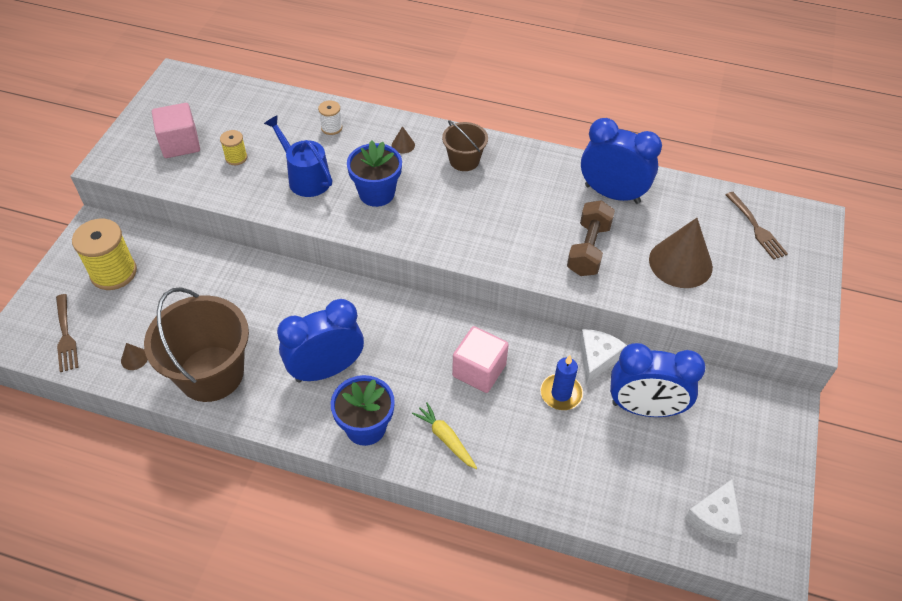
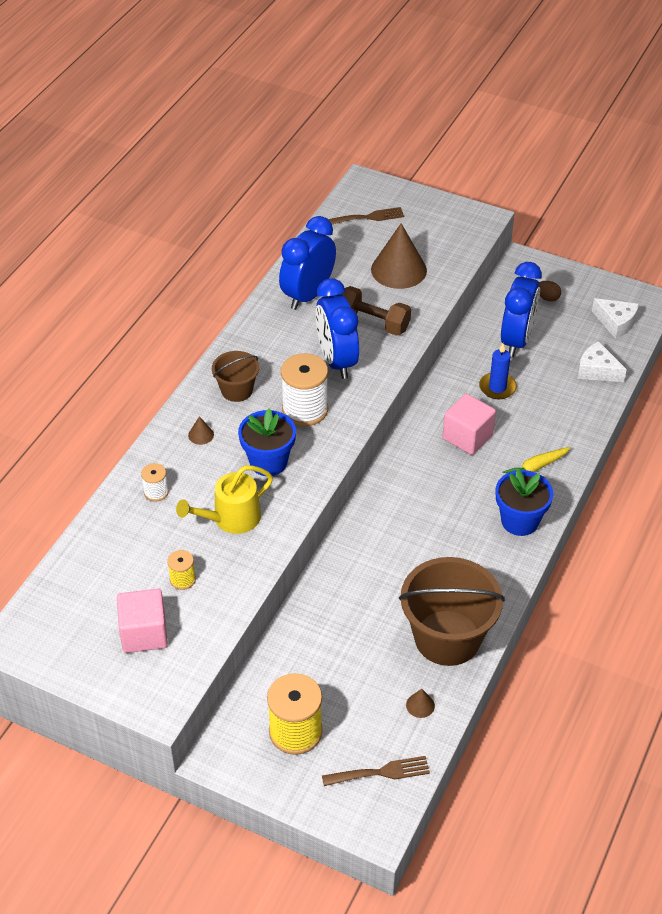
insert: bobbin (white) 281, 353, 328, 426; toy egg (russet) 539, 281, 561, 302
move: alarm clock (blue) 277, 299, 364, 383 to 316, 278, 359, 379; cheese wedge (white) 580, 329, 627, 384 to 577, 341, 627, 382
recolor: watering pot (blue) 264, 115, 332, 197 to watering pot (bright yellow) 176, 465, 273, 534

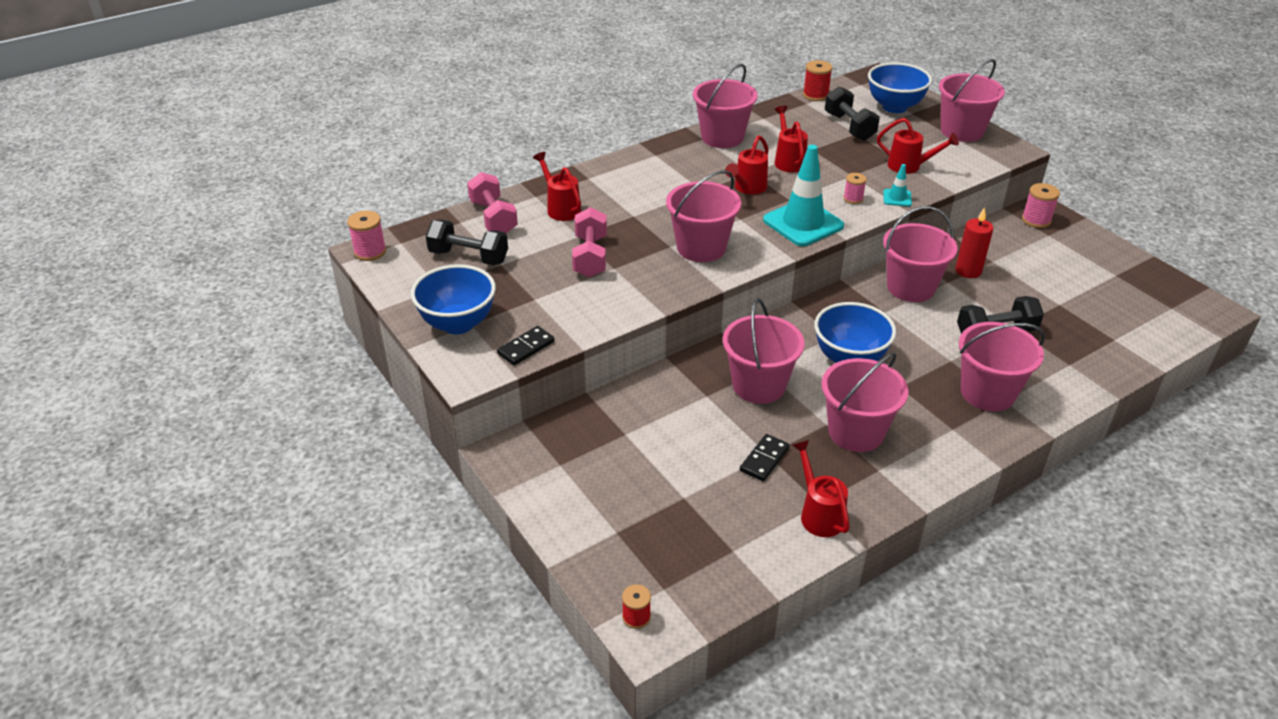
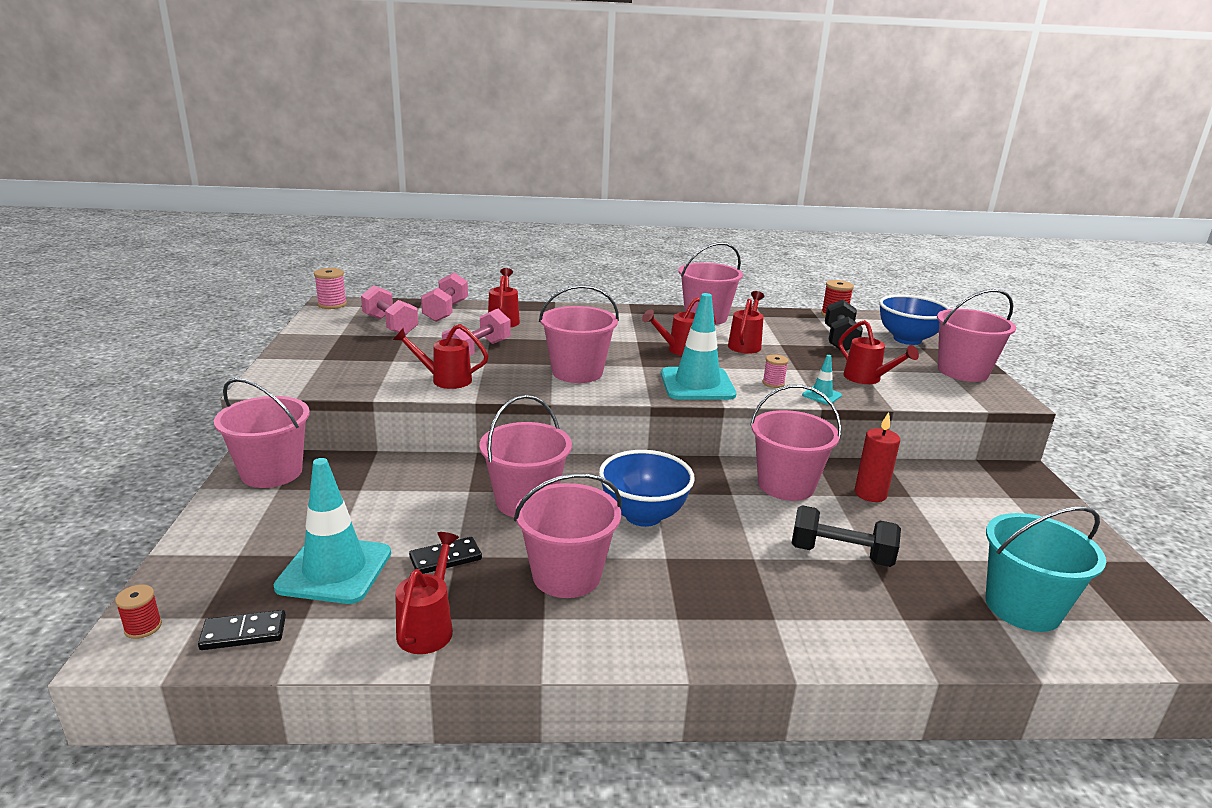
delete: bowl (blue) 411, 264, 496, 334; bobbin (rose-pink) 1022, 183, 1060, 228
insert: safety cone (aqua) 273, 458, 391, 604; watering pot (red) 393, 324, 488, 389; bucket (aqua) 985, 506, 1106, 632
move: domino tile (black) 497, 326, 555, 365 to 198, 610, 286, 650; bucket (rose-pink) 959, 322, 1044, 411 to 214, 378, 310, 488
recolor: free weight (black) 426, 220, 508, 265 to free weight (rose-pink) 361, 285, 418, 335

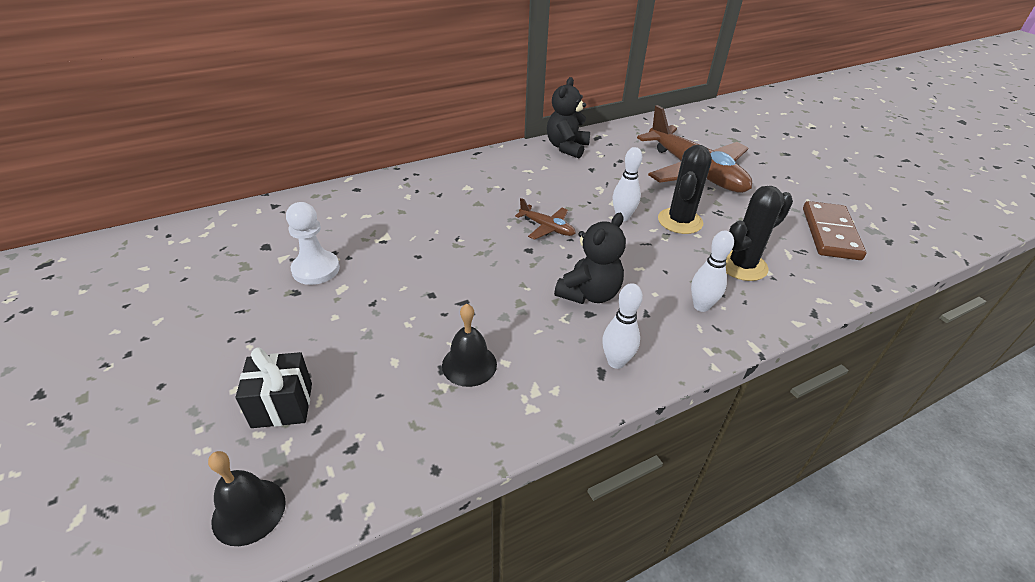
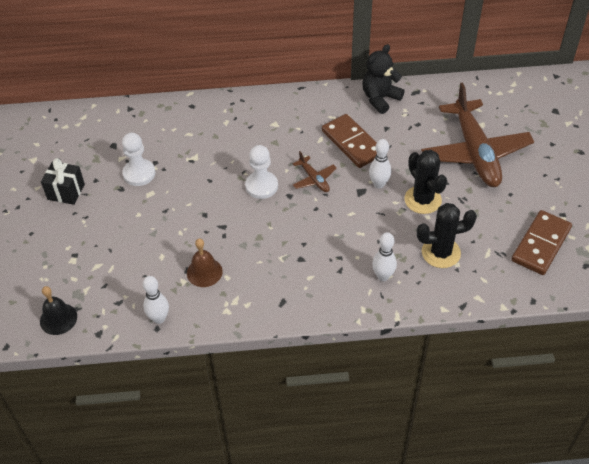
delete: teddy bear (black) 554, 213, 626, 304
insert: game pawn (white) 245, 145, 278, 199; domino tile (russet) 322, 114, 377, 168
move: present (black) 236, 347, 312, 428 to 41, 158, 85, 205; tenpin (white) 602, 283, 643, 369 to 143, 276, 169, 324
recolor: hand bell (black) 442, 304, 497, 387 to hand bell (russet) 187, 239, 223, 287
rotate: saguaro cactus (black) 658, 145, 712, 234 = 404, 150, 447, 214 75 degrees counterclockwise

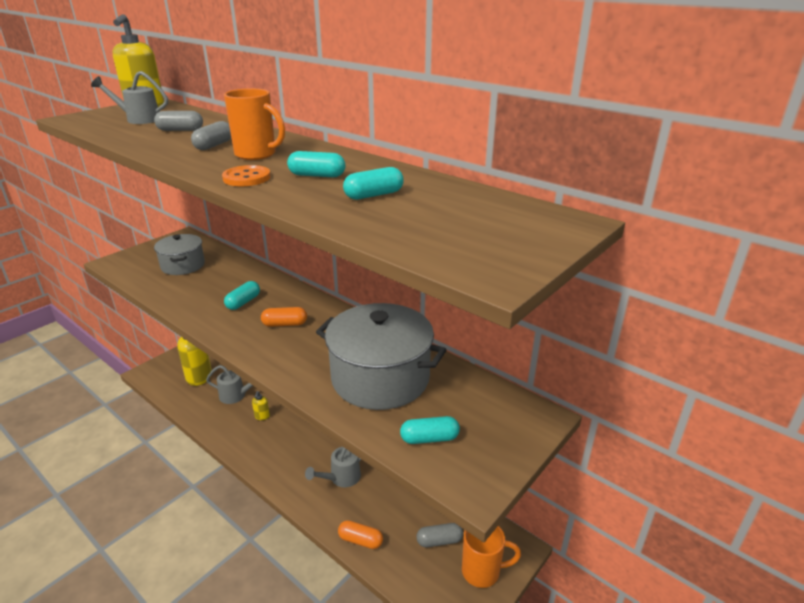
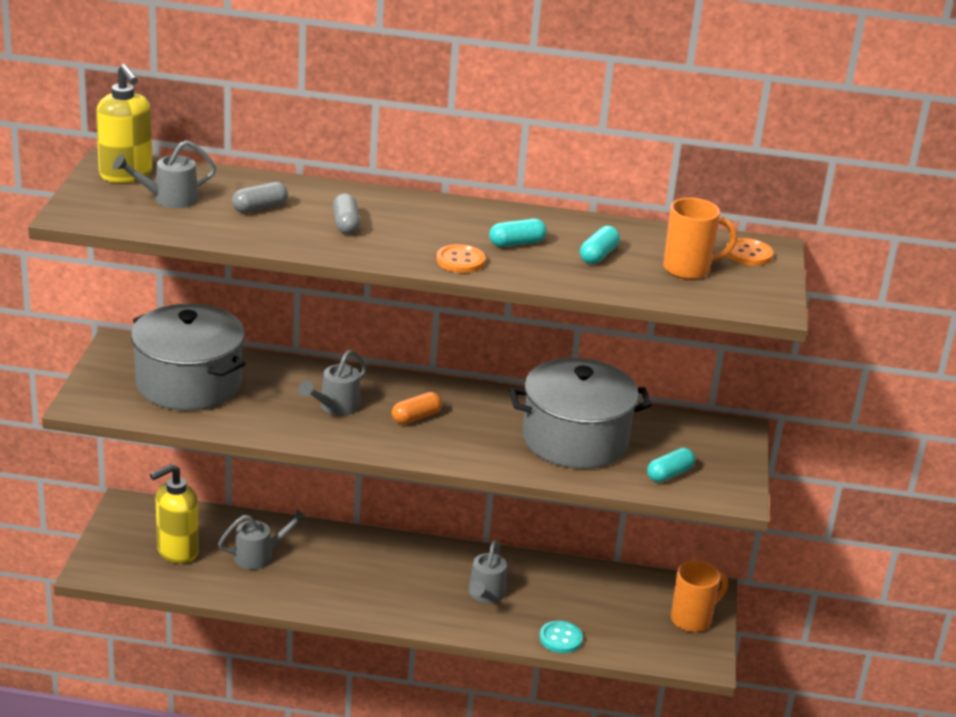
delete: pump bottle (bright yellow) 252, 391, 270, 420; capsule (gray) 416, 523, 463, 547
insert: sewing button (orange) 726, 238, 773, 266
move: mug (orange) 224, 88, 285, 160 to 663, 198, 737, 279
replace: capsule (aqua) 224, 281, 260, 310 to watering pot (gray) 299, 350, 367, 415; capsule (orange) 338, 520, 383, 549 to sewing button (aqua) 539, 620, 583, 653
resize: stockpot (gray) 154, 234, 205, 275 = 131, 304, 245, 411 x1.70

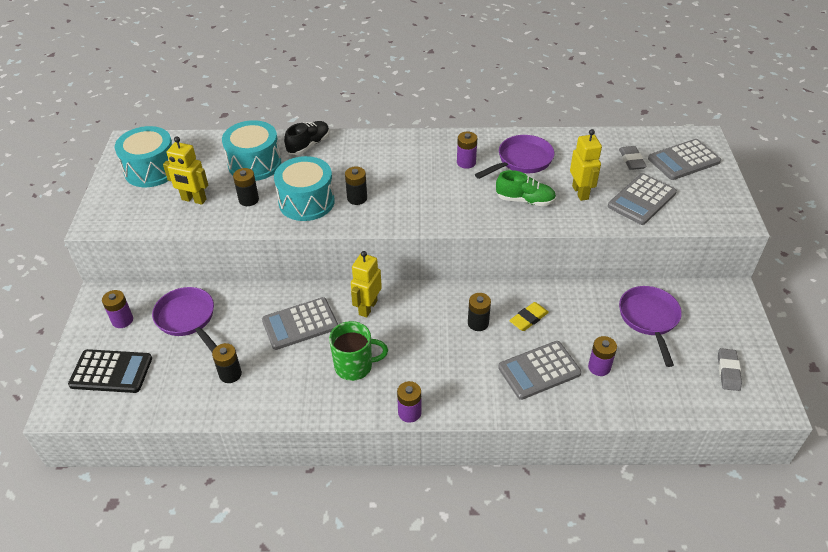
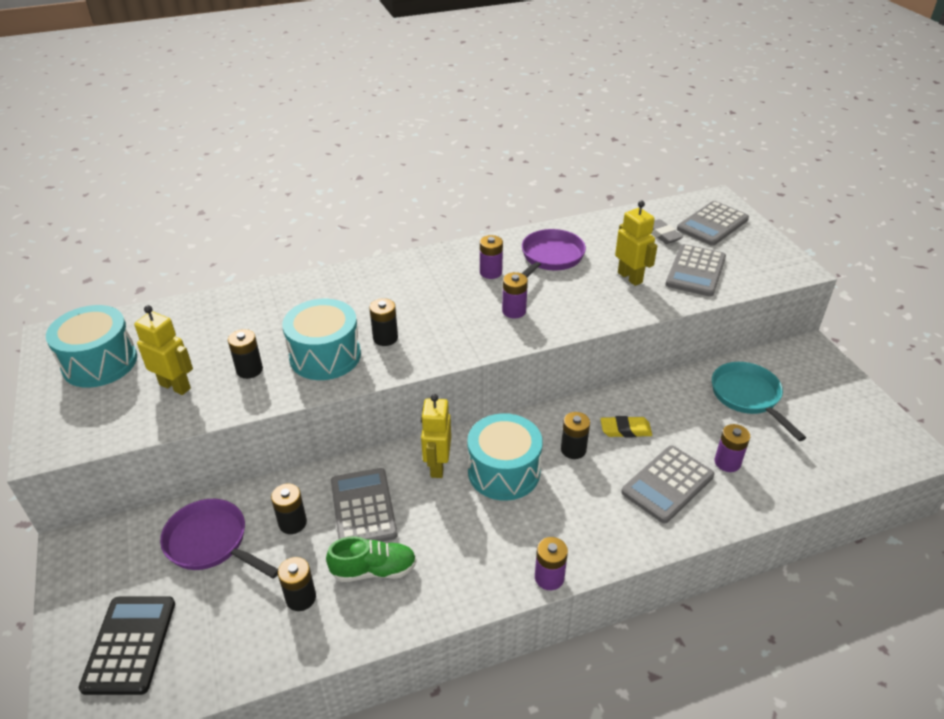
delete: sneaker (black) 284, 121, 330, 155; mug (leaf-green) 329, 321, 388, 381; gum eraser (gray) 718, 348, 742, 391
insert: power cell (black) 271, 484, 307, 534
move: power cell (purple) 102, 290, 133, 328 to 502, 272, 528, 318; toy drum (aqua) 222, 120, 281, 181 to 467, 413, 543, 501; sneaker (leaf-green) 496, 170, 556, 206 to 326, 536, 417, 582
recolor: pan (purple) 619, 286, 682, 367 to pan (aqua) 712, 362, 806, 441
rotate: calculator (black) 68, 349, 152, 393 = 79, 596, 175, 695 75 degrees counterclockwise; toy robot (bright yellow) 163, 137, 208, 205 = 134, 305, 193, 395 150 degrees counterclockwise; calculator (gray) 262, 297, 338, 350 = 331, 468, 398, 542 120 degrees clockwise; gum eraser (bright yellow) 509, 302, 549, 331 = 600, 416, 652, 437 60 degrees clockwise

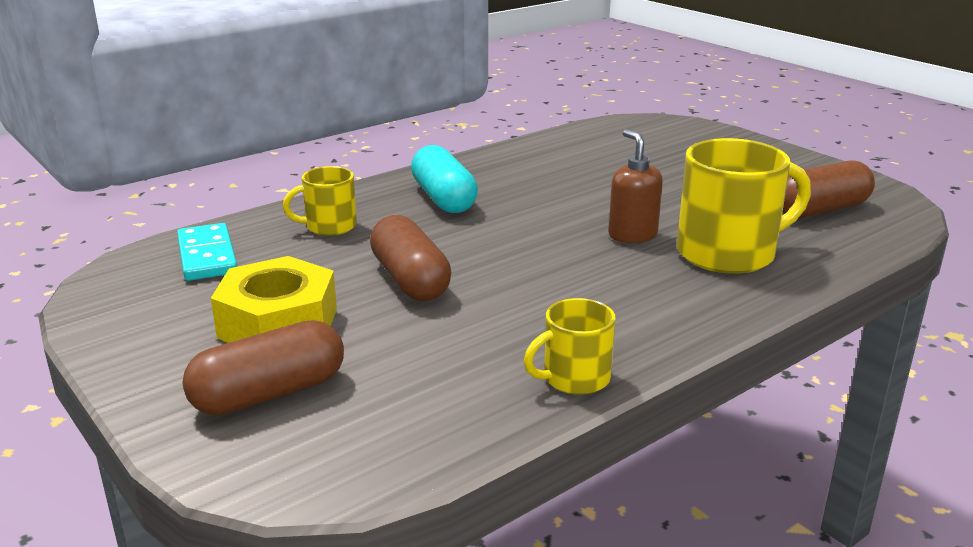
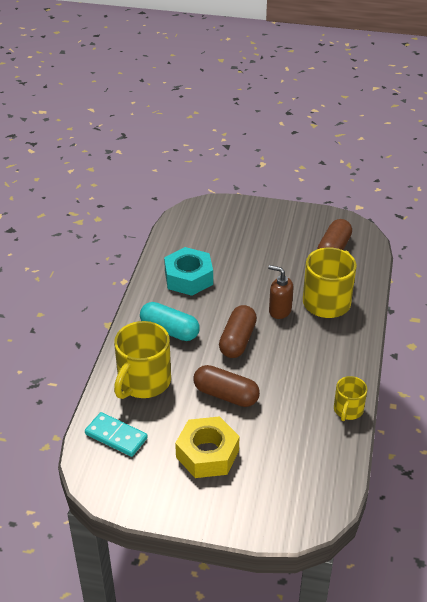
insert: hexagon nut (aqua) 164, 247, 213, 296
move: capsule (russet) 183, 320, 344, 415 to 219, 305, 257, 358
resize: mug (bright yellow) 283, 166, 357, 236 = 114, 321, 171, 399 x1.81

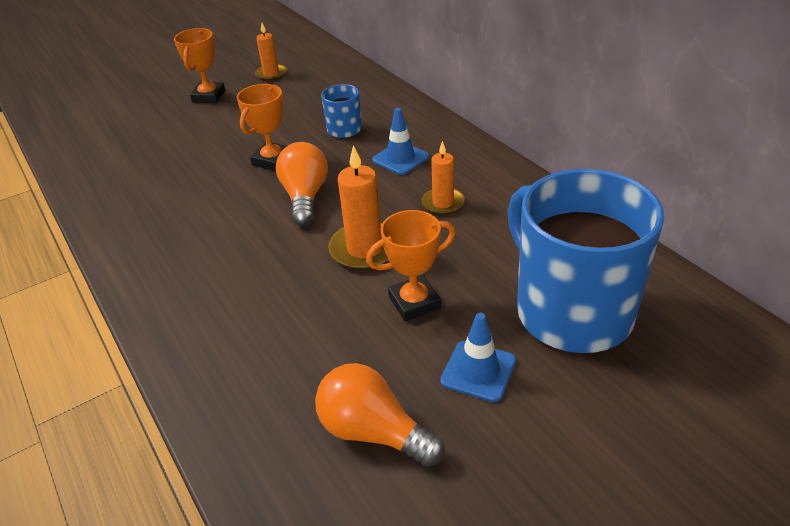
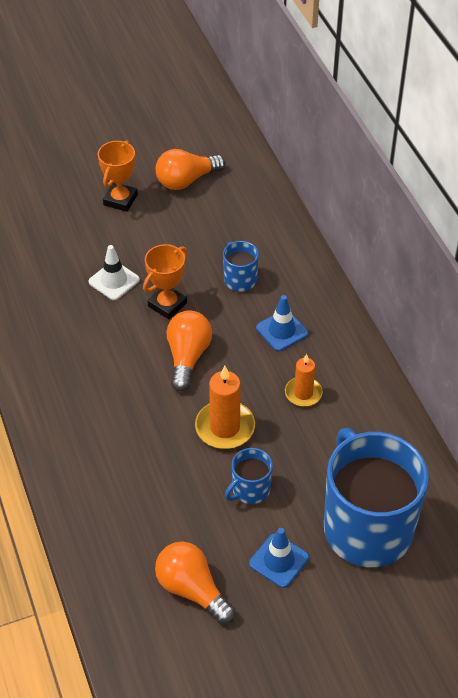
insert: safety cone (white) 89, 245, 140, 300
replace: wax candle (orange) 255, 23, 287, 81 to light bulb (orange) 156, 149, 225, 190; trophy (orange) 366, 210, 455, 321 to mug (blue) 225, 448, 273, 504

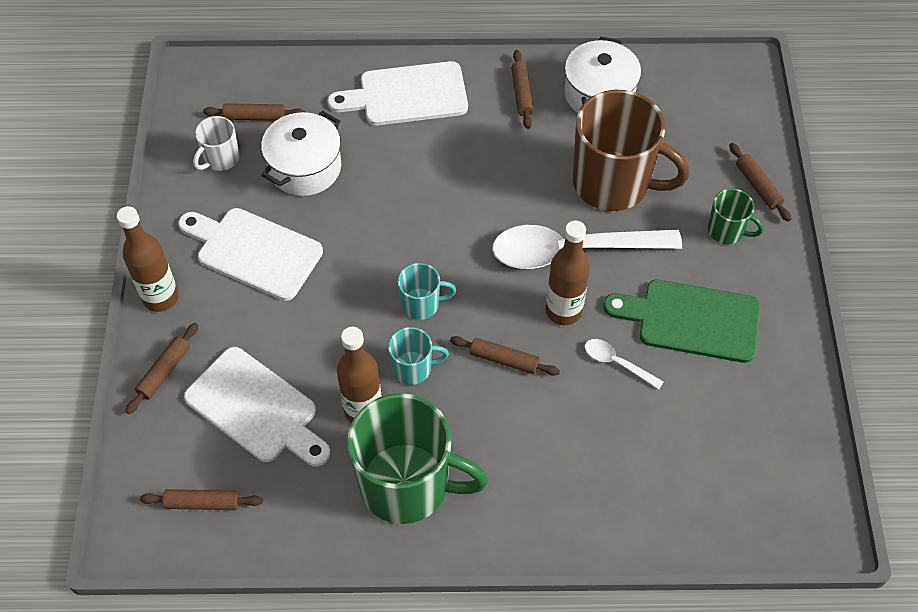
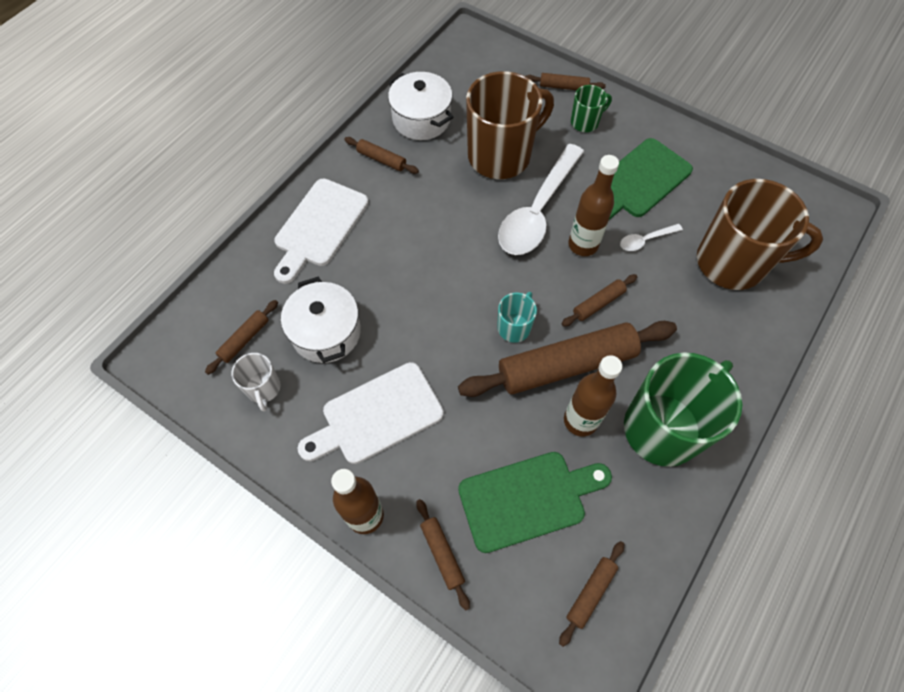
insert: mug (russet) 697, 179, 823, 290
replace: mug (aqua) 388, 327, 449, 385 to pastry roller (russet) 458, 321, 677, 397
recolor: bread board (white) 184, 347, 331, 467 to bread board (leaf-green) 458, 452, 612, 553

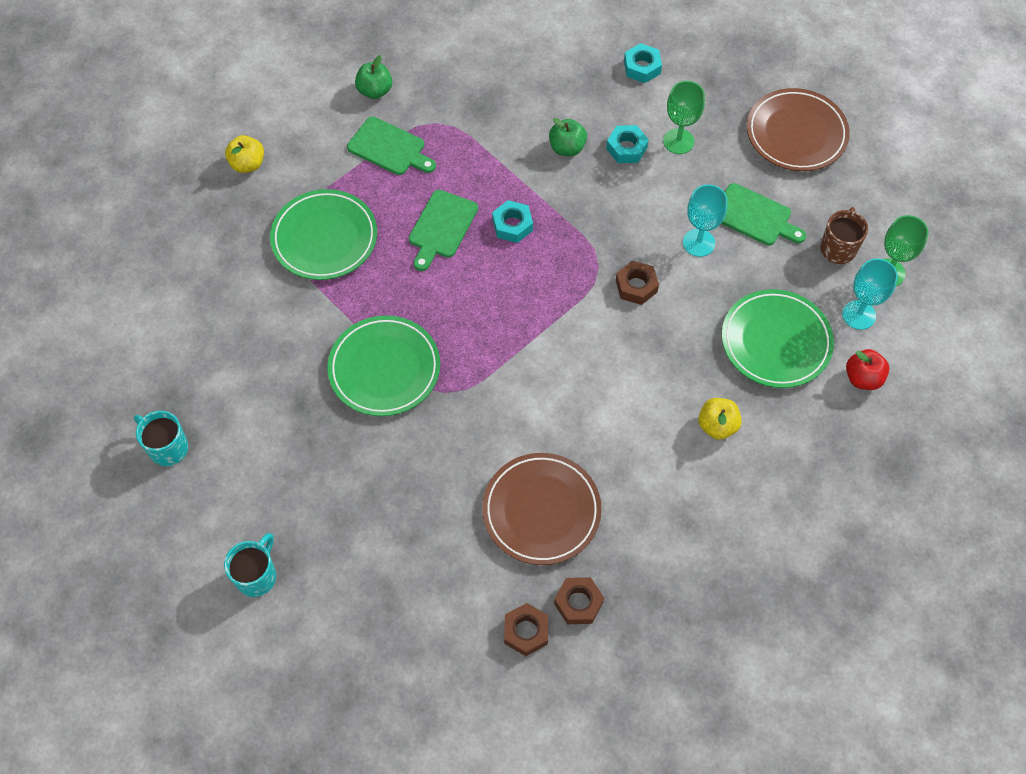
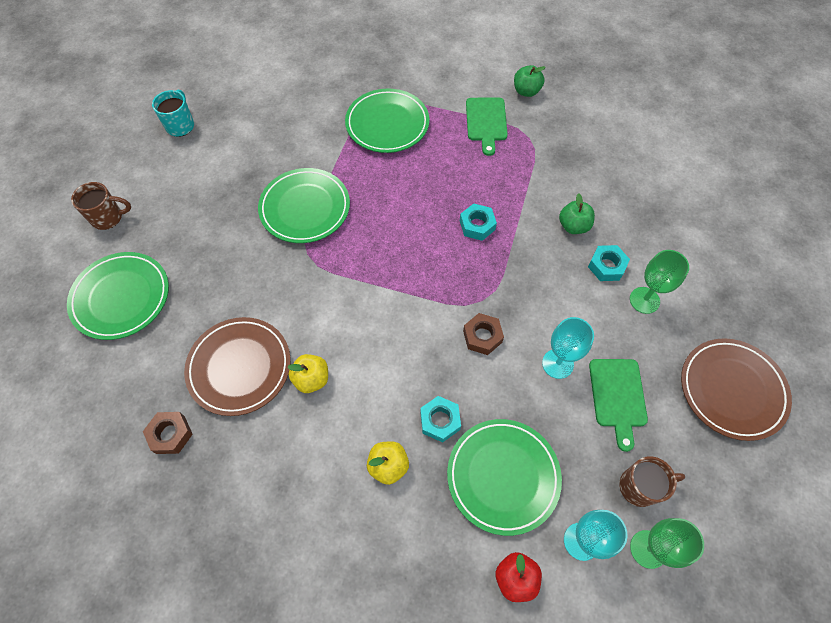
delete: bread board (leaf-green) 409, 190, 478, 271; hexagon nut (russet) 504, 603, 548, 656
insert: plate (leaf-green) 67, 252, 169, 340
move: toy apple (bright yellow) 225, 135, 264, 173 to 288, 354, 328, 393; hexagon nut (aqua) 624, 43, 662, 83 to 420, 396, 461, 443
recolor: mug (aqua) 224, 533, 276, 597 to mug (russet) 71, 182, 131, 230

